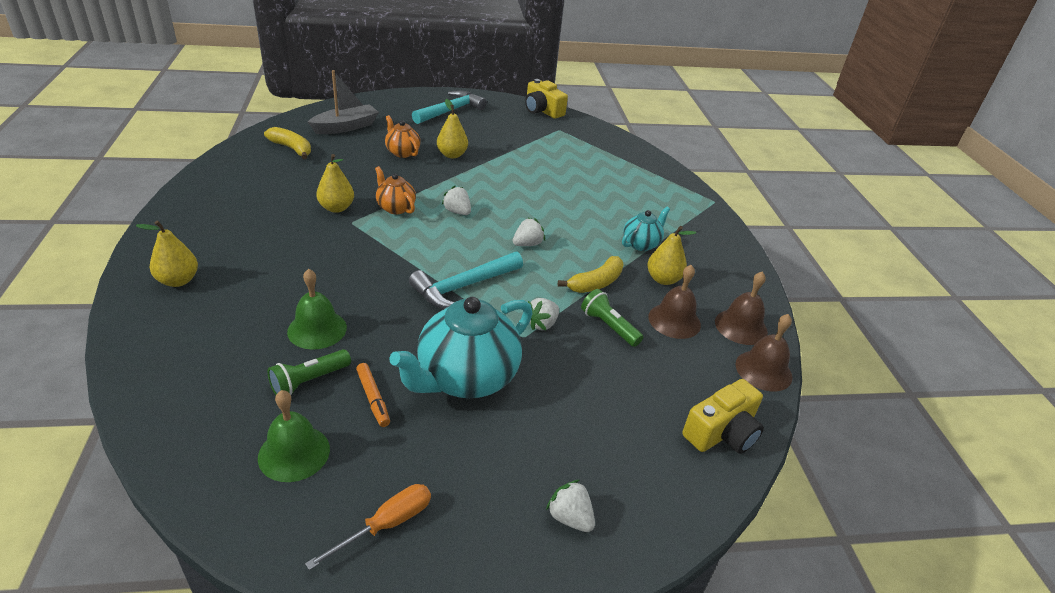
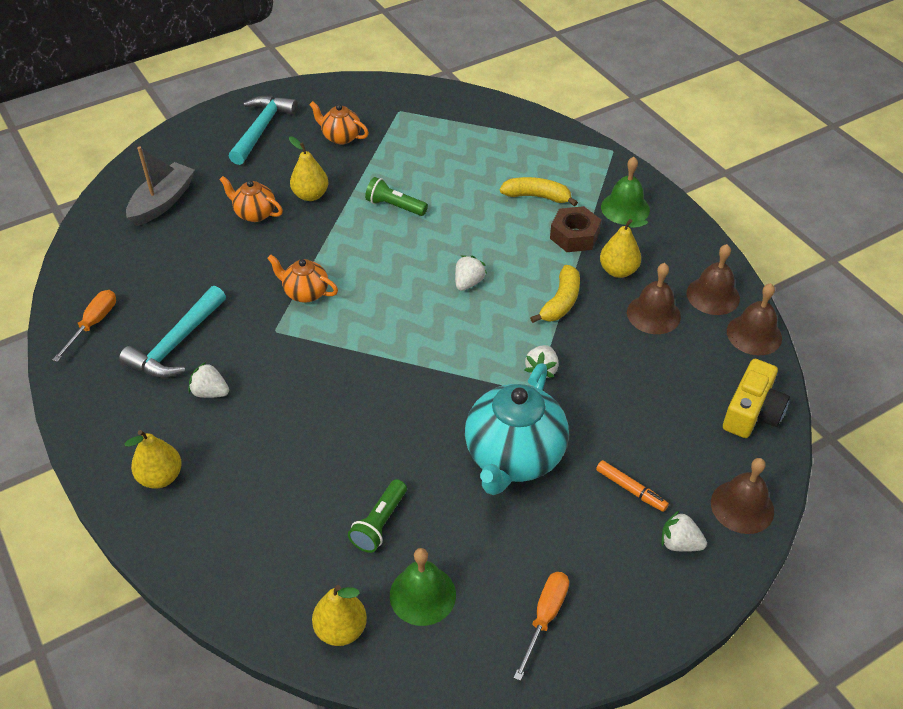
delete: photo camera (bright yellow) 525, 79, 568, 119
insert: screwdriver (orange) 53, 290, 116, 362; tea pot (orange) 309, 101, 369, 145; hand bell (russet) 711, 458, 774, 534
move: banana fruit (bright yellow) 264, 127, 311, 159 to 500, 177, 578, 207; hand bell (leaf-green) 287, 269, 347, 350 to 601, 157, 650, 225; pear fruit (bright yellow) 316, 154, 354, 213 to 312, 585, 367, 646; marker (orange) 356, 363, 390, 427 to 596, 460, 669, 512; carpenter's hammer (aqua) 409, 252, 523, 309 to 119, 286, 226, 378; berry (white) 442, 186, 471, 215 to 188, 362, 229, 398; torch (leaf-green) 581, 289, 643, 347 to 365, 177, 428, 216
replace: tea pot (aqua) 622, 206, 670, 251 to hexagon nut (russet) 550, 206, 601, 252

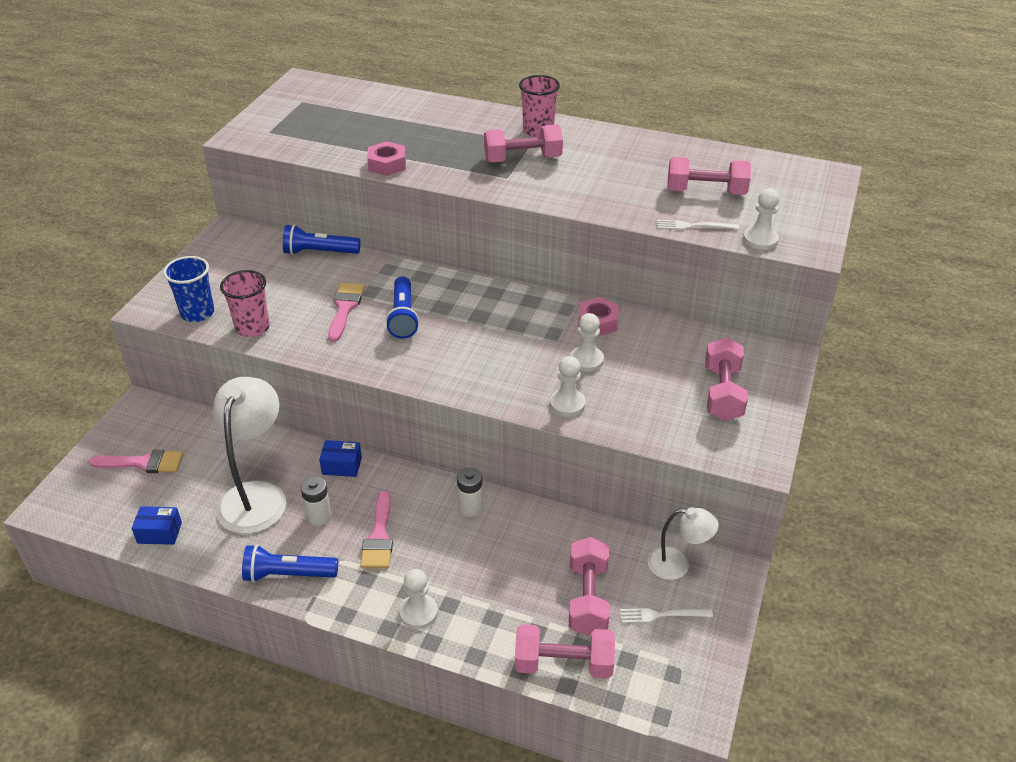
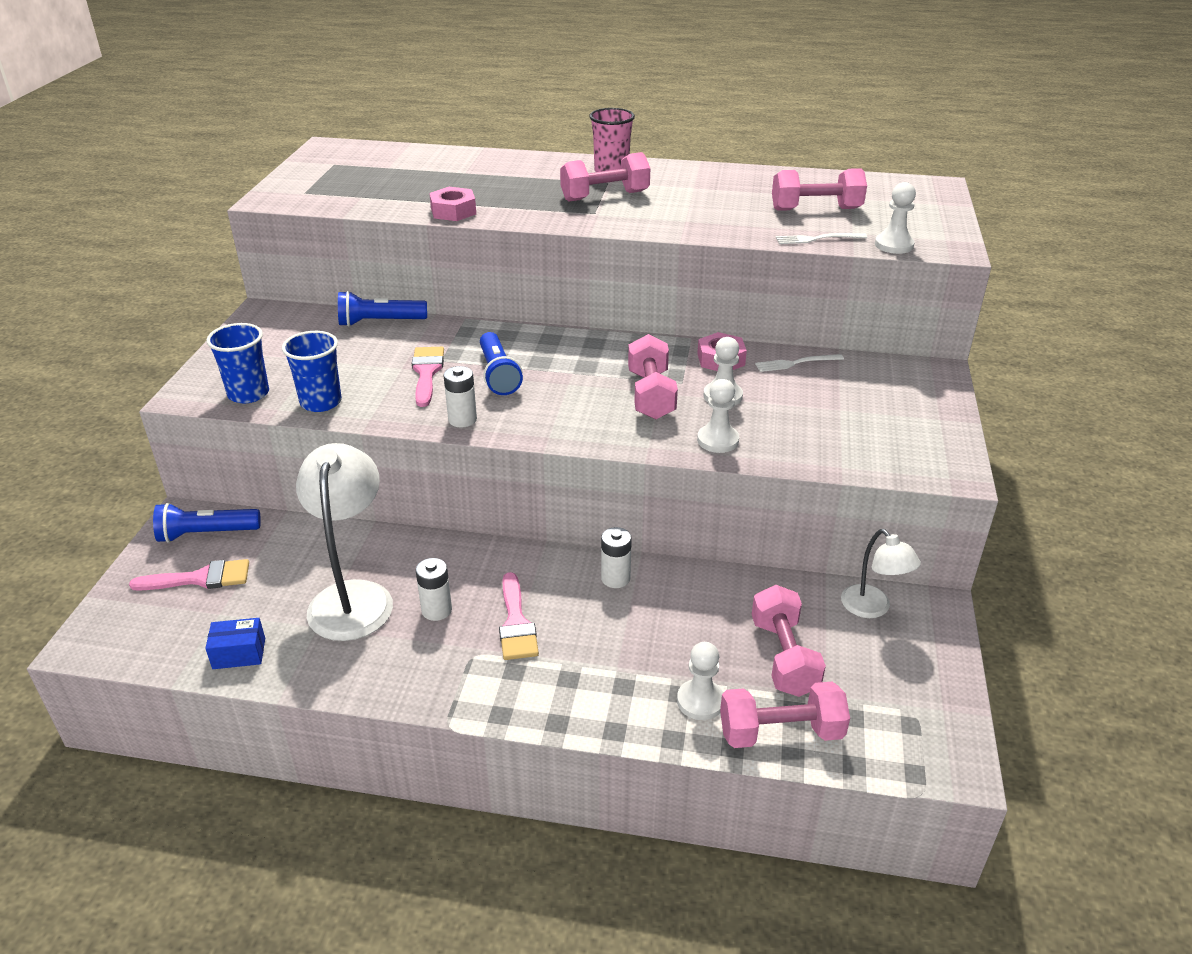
delete: package (blue) 319, 440, 362, 477
insert: power cell (white) 444, 366, 477, 427
move: torch (blue) 242, 545, 338, 582 to 153, 503, 261, 543; game pawn (white) 399, 569, 438, 629 to 677, 642, 723, 720; table fork (white) 620, 608, 713, 623 to 755, 354, 844, 372; free weight (rose-pink) 705, 337, 748, 421 to 628, 334, 678, 420
recolor: tumbler (rose-pink) 220, 270, 270, 337 to tumbler (blue) 282, 331, 342, 412
rotate: lamp (white) 648, 507, 719, 580 = 841, 529, 921, 618 60 degrees clockwise

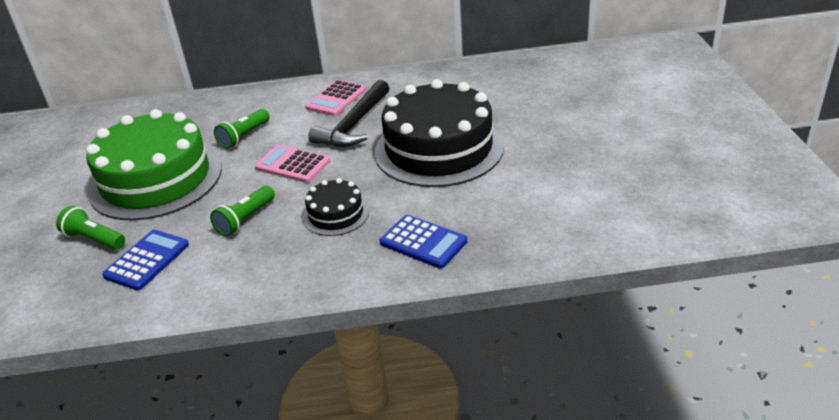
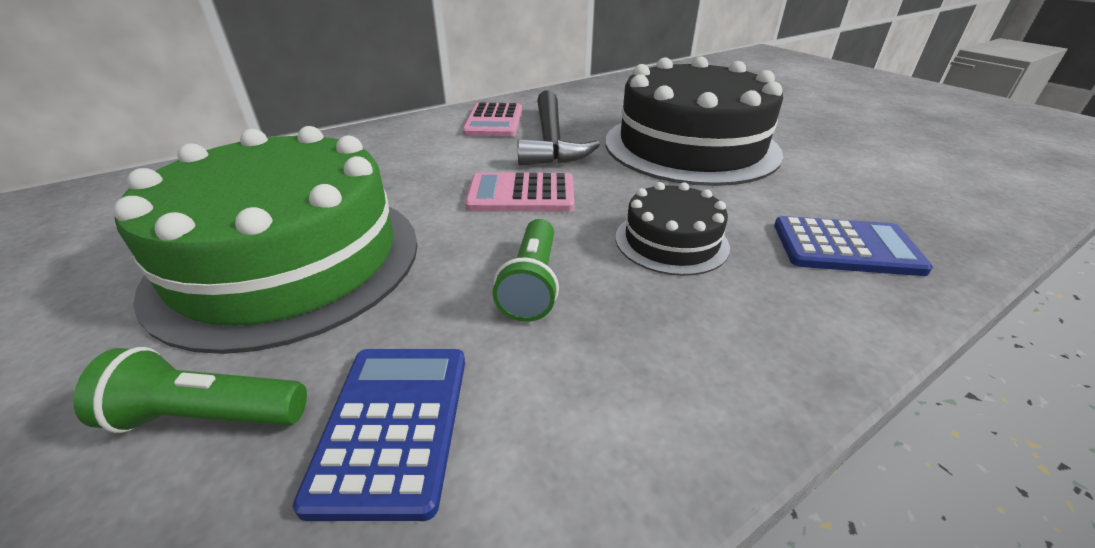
delete: torch (leaf-green) 214, 109, 270, 149

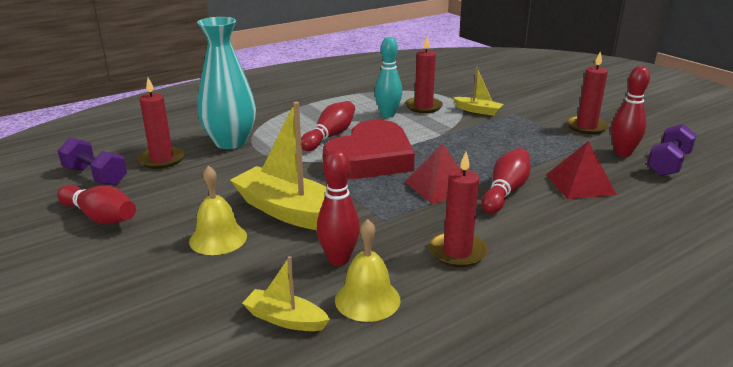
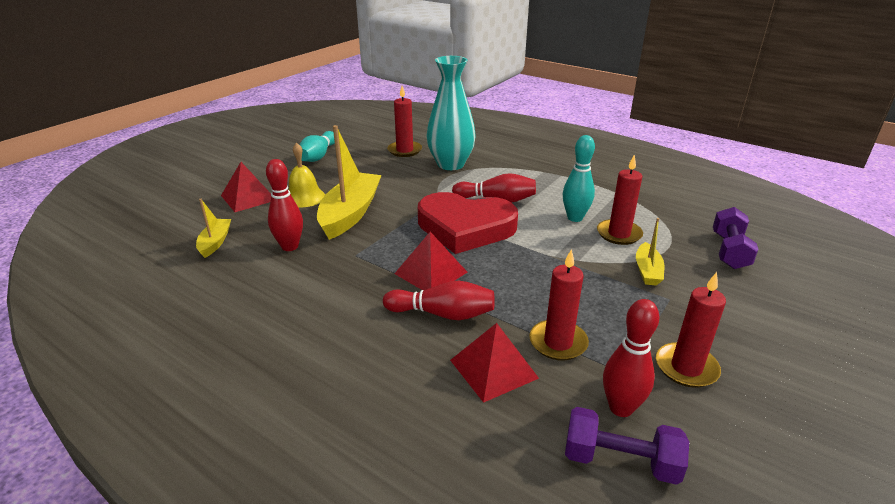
delete: hand bell (bright yellow) 335, 219, 401, 322
insert: pyramid shape (red) 221, 162, 272, 212
move: free weight (purple) 58, 138, 127, 186 to 713, 207, 758, 269; wax candle (red) 429, 152, 488, 267 to 529, 249, 589, 361
recolor: tenpin (red) 57, 185, 136, 224 to tenpin (aqua) 299, 131, 335, 162

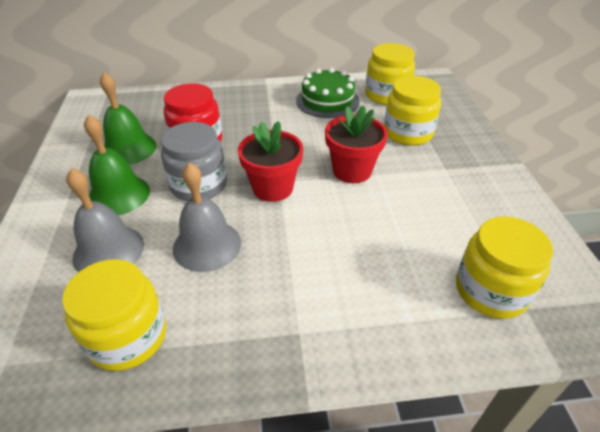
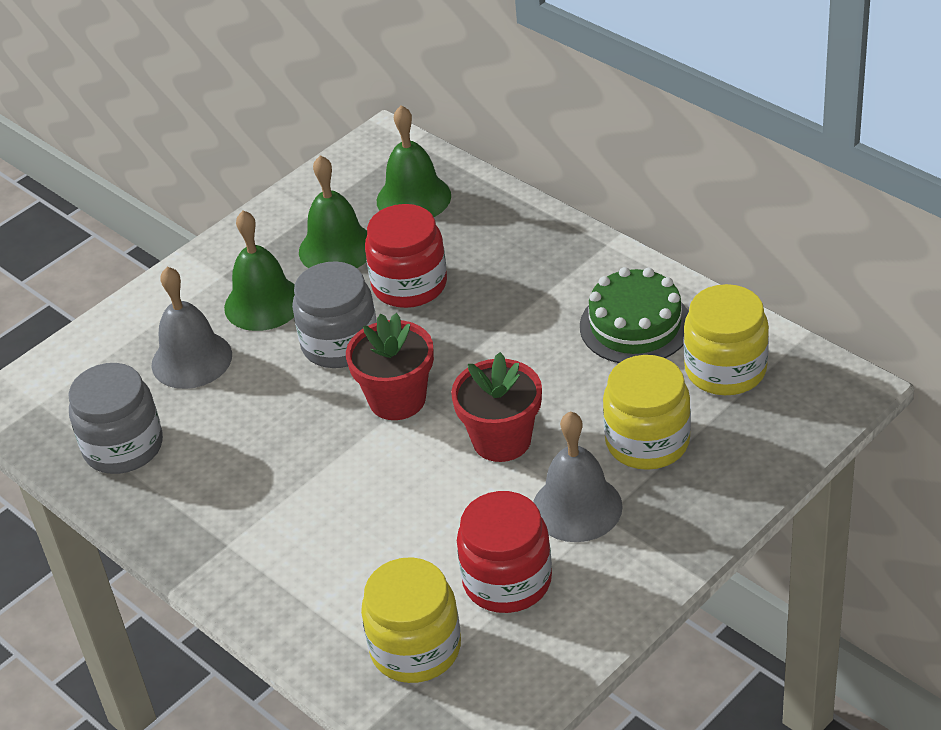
insert: hand bell (leaf-green) 377, 105, 451, 217; jam jar (red) 457, 491, 552, 613
move: hand bell (gray) 173, 163, 241, 272 to 533, 411, 623, 542
recolor: jam jar (bright yellow) 62, 259, 166, 371 to jam jar (gray) 68, 363, 163, 474

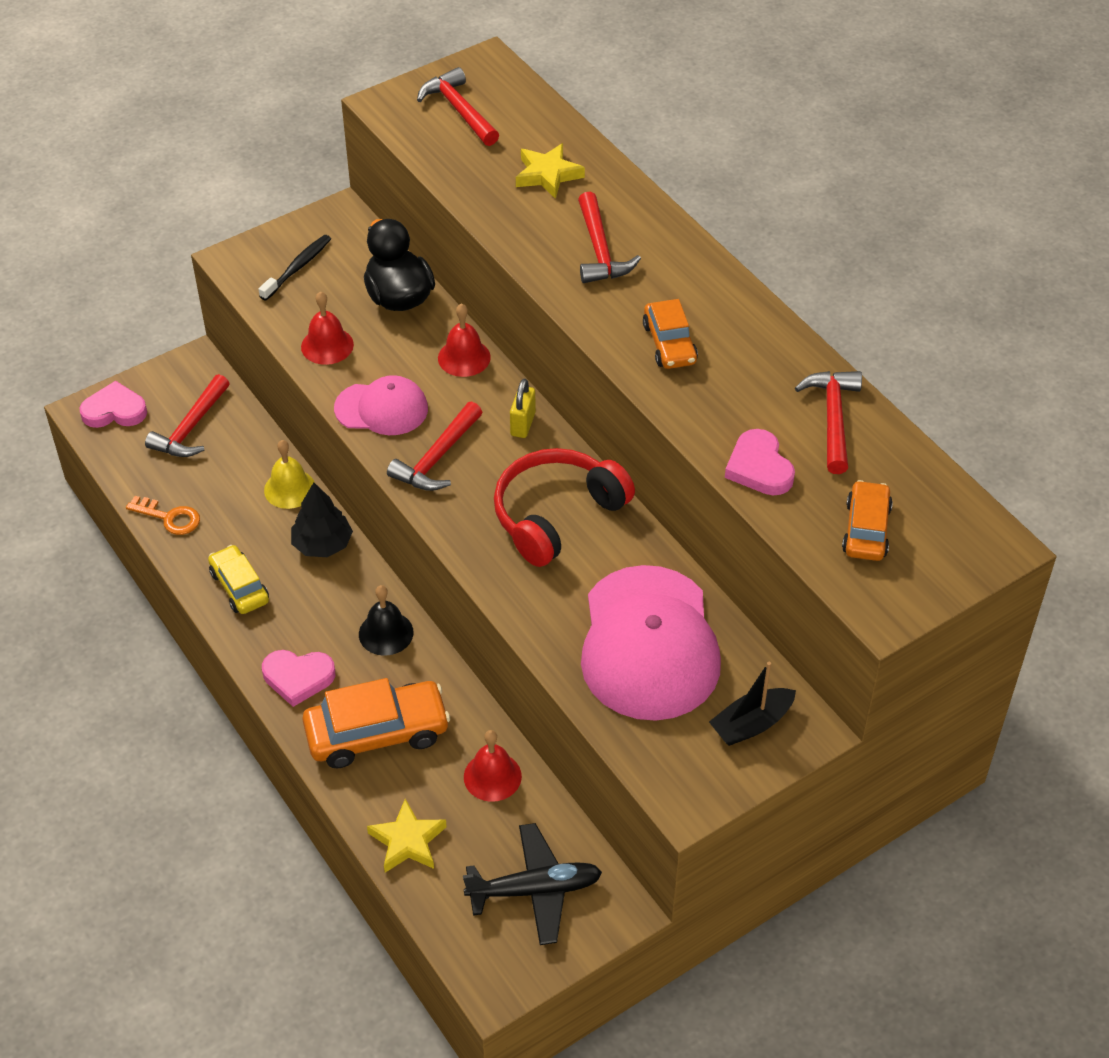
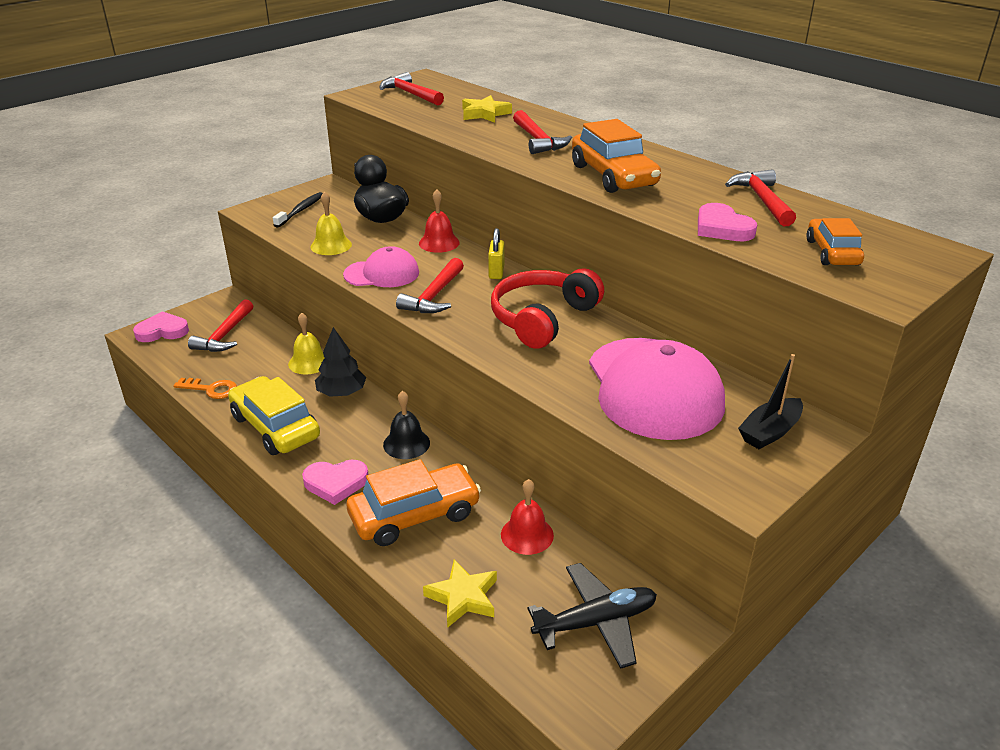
recolor: hand bell (red) 301, 291, 354, 365 to hand bell (bright yellow) 310, 191, 352, 255
resize: toy car (bright yellow) 208, 545, 269, 614 = 228, 376, 320, 455 x1.64; toy car (orange) 643, 299, 698, 369 = 572, 119, 661, 193 x1.64

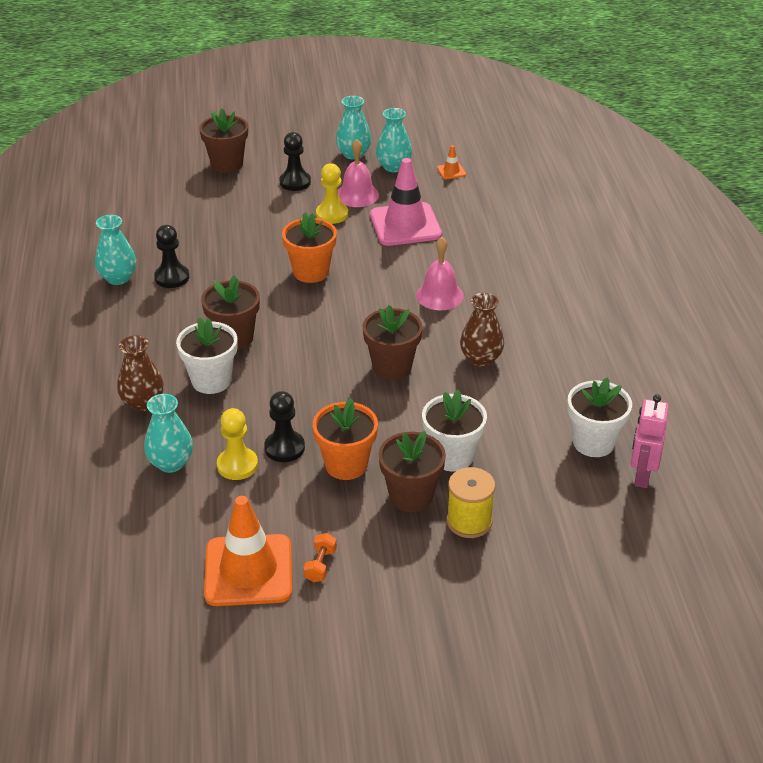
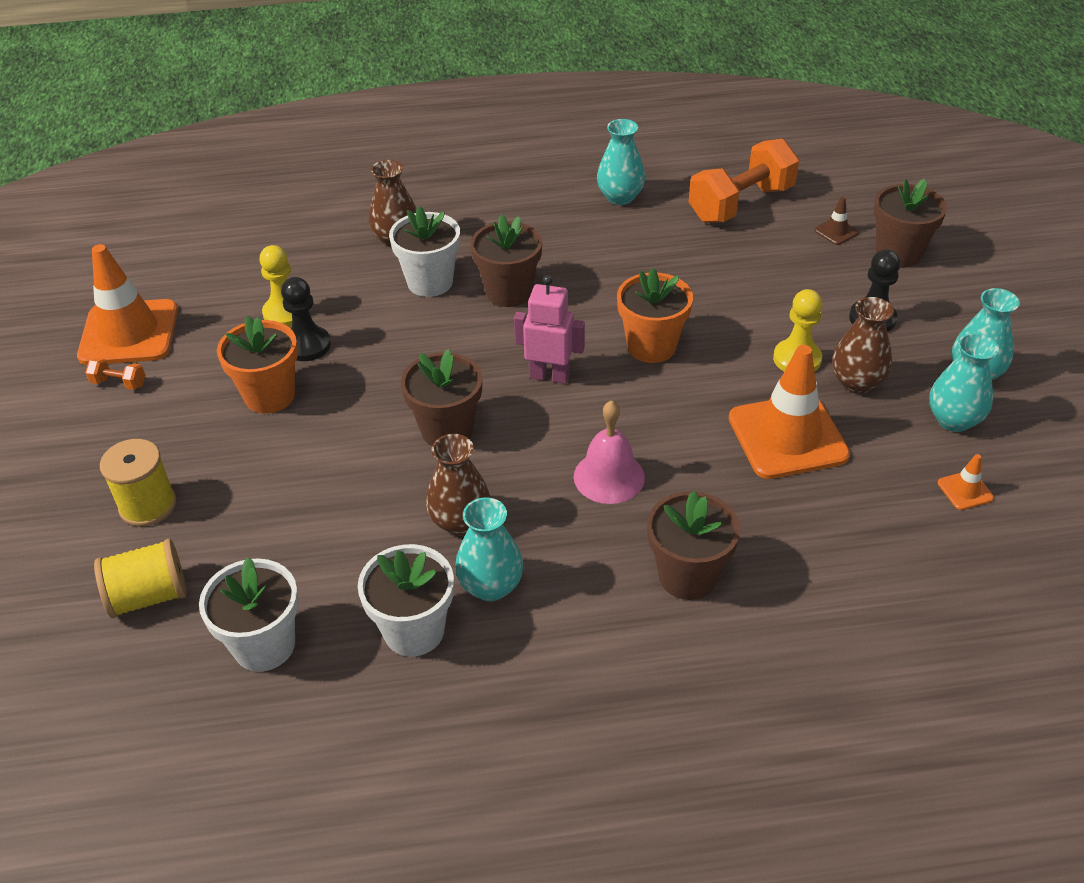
delete: game pawn (black) 154, 225, 190, 288
insert: bobbin (bright yellow) 94, 539, 187, 618; free weight (orange) 689, 139, 799, 223; safety cone (russet) 814, 197, 859, 245
move: tall vase (aqua) 144, 394, 193, 473 to 455, 497, 523, 601; potted plant (russet) 378, 431, 446, 512 to 647, 490, 740, 600; potted plant (white) 422, 390, 487, 471 to 358, 544, 454, 656; toy robot (rose-pink) 631, 394, 669, 488 to 514, 275, 585, 384
replace: hand bell (rose-pink) 338, 139, 379, 207 to tall vase (russet) 832, 297, 894, 394
recolor: safety cone (rose-pink) 370, 158, 442, 246 to safety cone (orange) 729, 345, 850, 479

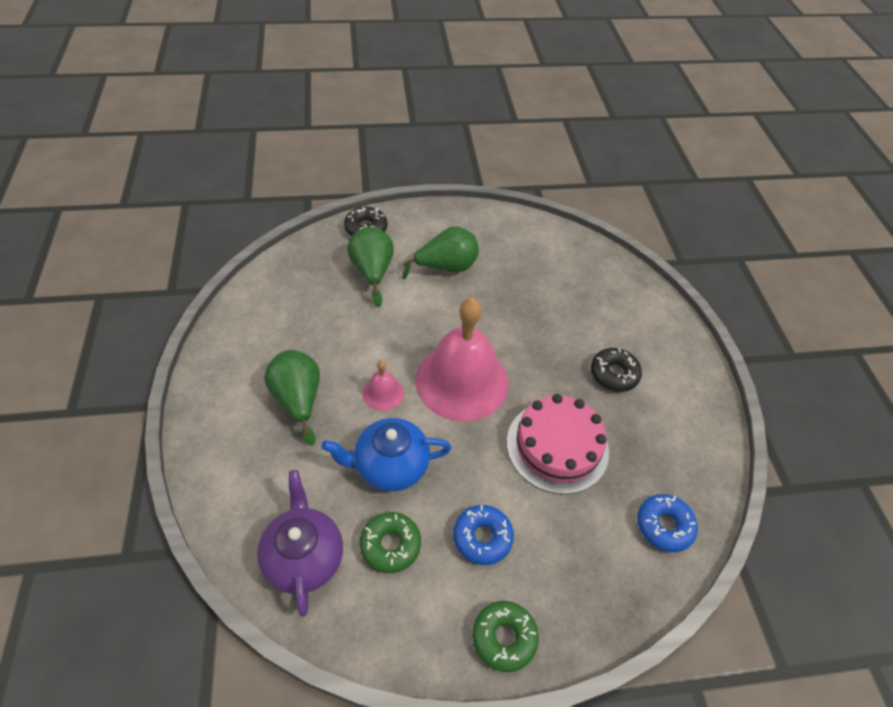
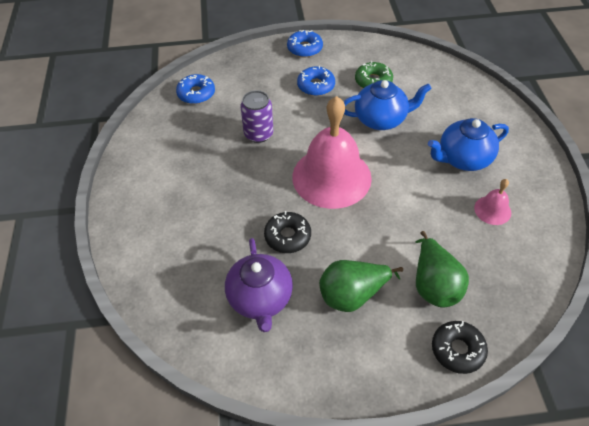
move: tea pot (purple) 257, 470, 343, 617 to 225, 238, 293, 332; hand bell (rose-pink) 362, 360, 404, 411 to 474, 179, 511, 225; donut (black) 591, 348, 642, 392 to 264, 211, 311, 253
replace: pear fruit (leaf-green) 264, 350, 320, 446 to tea pot (blue) 428, 118, 509, 171; layer cake (rose-pink) 507, 394, 609, 494 to can (purple) 240, 90, 273, 143
recolor: donut (leaf-green) 472, 601, 539, 672 to donut (blue) 287, 30, 323, 57

